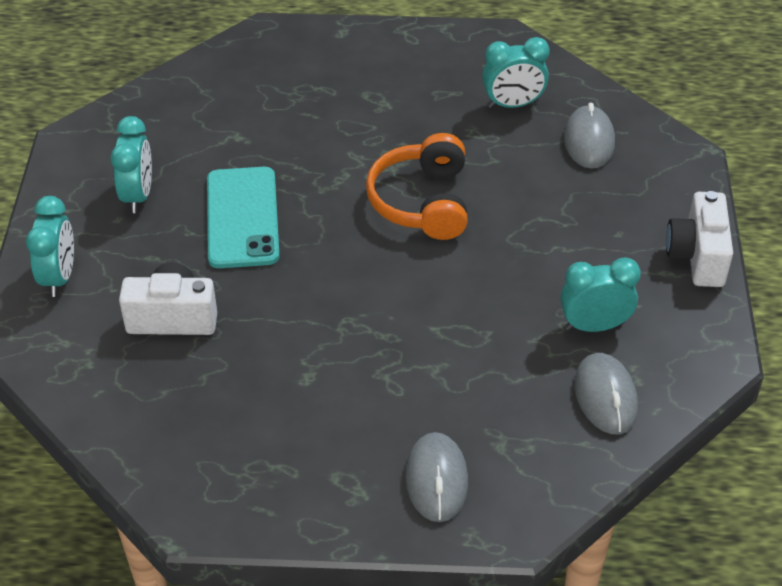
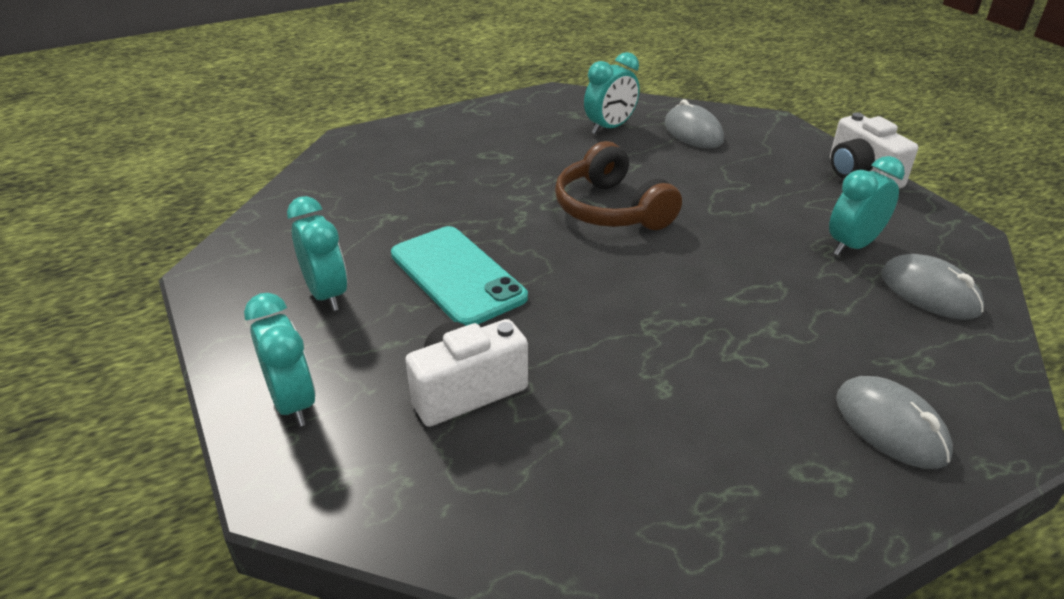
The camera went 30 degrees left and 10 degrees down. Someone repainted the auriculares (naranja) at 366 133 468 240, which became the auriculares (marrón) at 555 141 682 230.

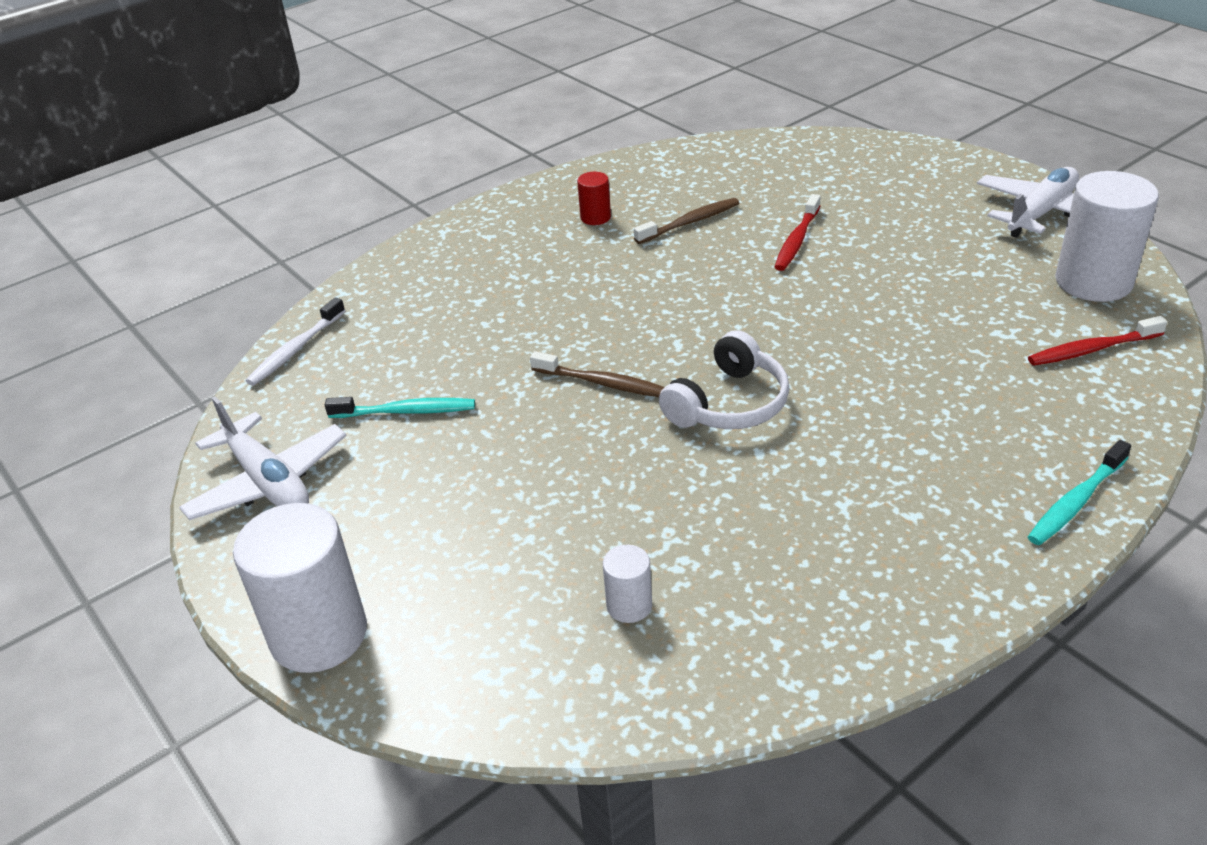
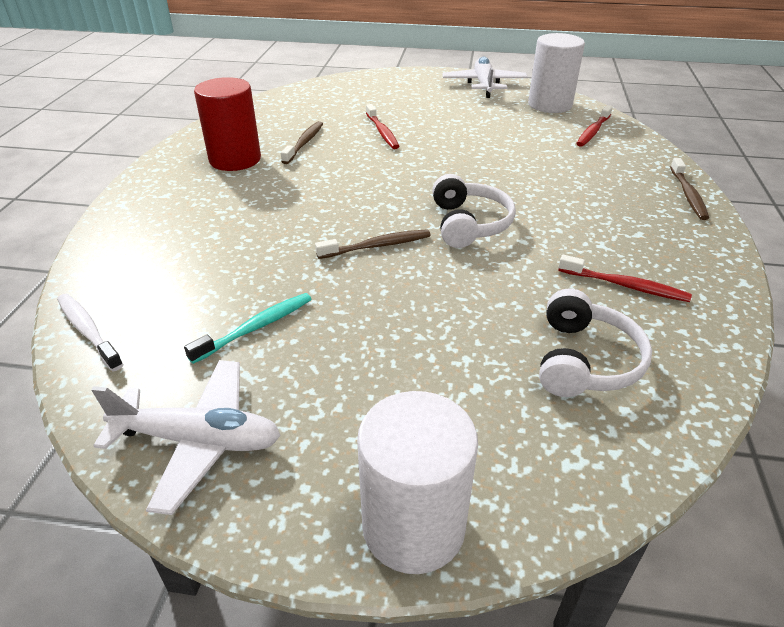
The camera went 45 degrees left and 0 degrees up. Someone put down the cepillo de dientes (rojo) at 558 255 692 302. Someone swapped the cilindro (blanco) at 603 545 652 623 for the auriculares (blanco) at 539 289 652 397. Someone repainted the cepillo de dientes (turquesa) at 1028 440 1131 545, which became the cepillo de dientes (marrón) at 670 158 709 220. Someone rotated the cepillo de dientes (blanco) at 246 298 345 386 by 150 degrees clockwise. Someone scaled the cilindro (rojo) at 577 172 611 225 by 2.12.

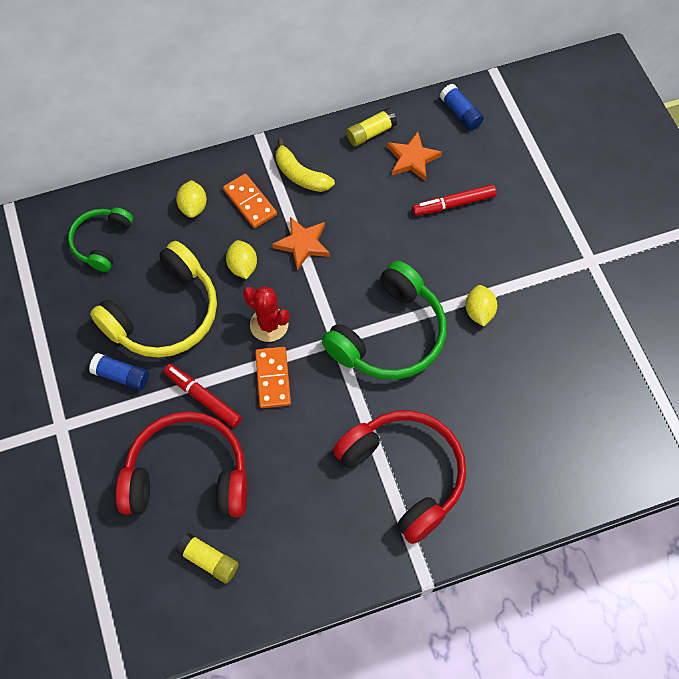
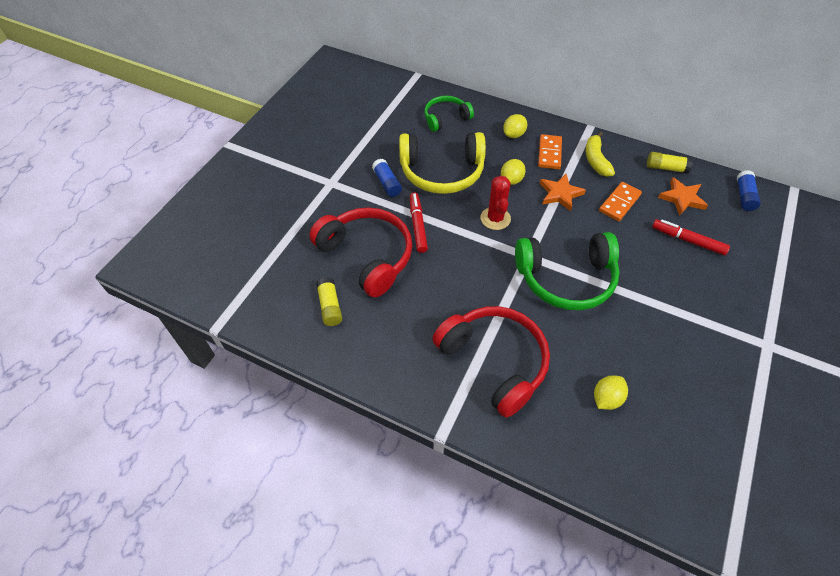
The camera went 45 degrees right and 10 degrees down. Someone carried the ficha de dominó (naranja) from 255 347 291 408 to 599 182 642 221. Someone carried the limón (amarillo) from 465 285 497 327 to 594 375 628 410. Someone rotated the auriculares (rojo) at 333 410 466 544 by 45 degrees counterclockwise.

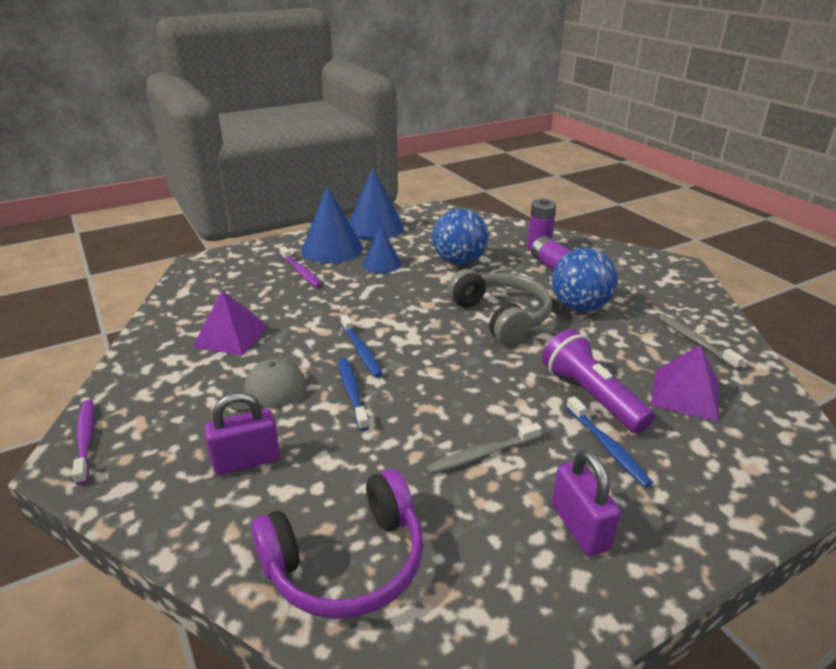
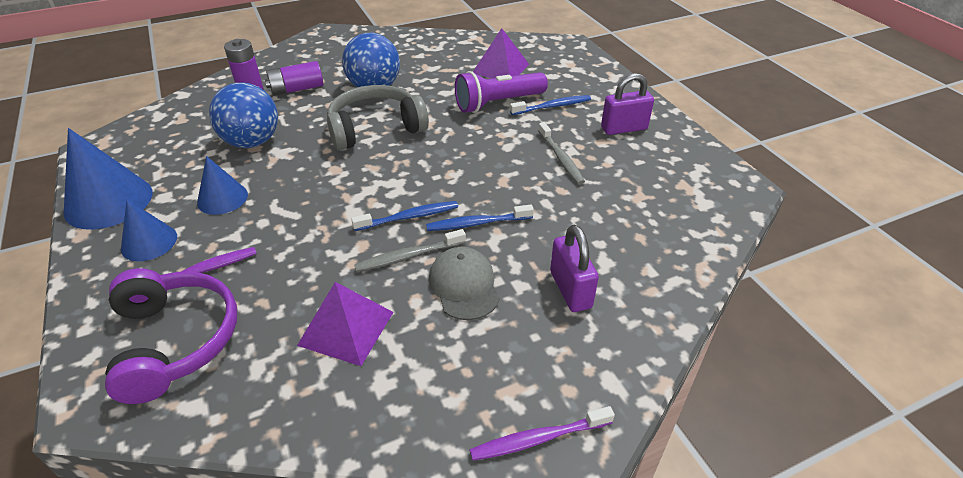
The camera went 85 degrees left and 10 degrees up. Someone carried the auriculares (morado) from 251 469 423 619 to 105 268 237 404. Someone carried the cepillo de dientes (gris) from 658 314 744 369 to 354 229 466 272. Someone scaled the cono (azul) at 301 186 363 263 by 0.60.

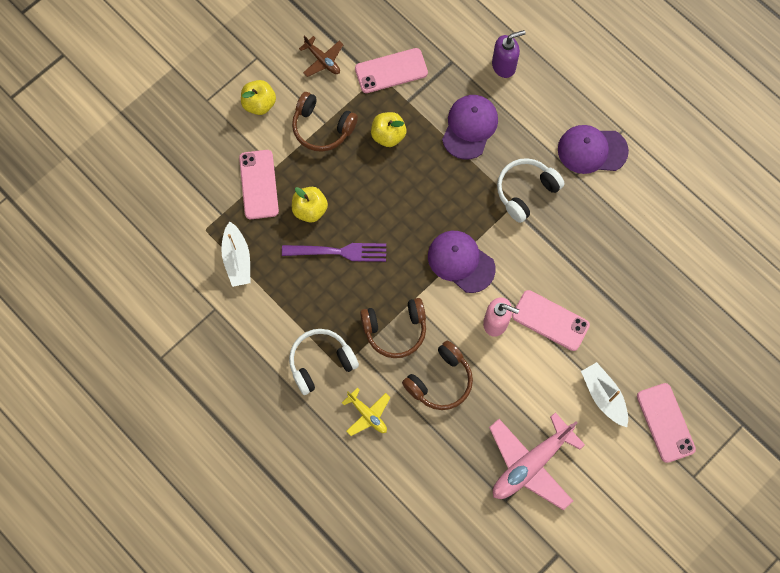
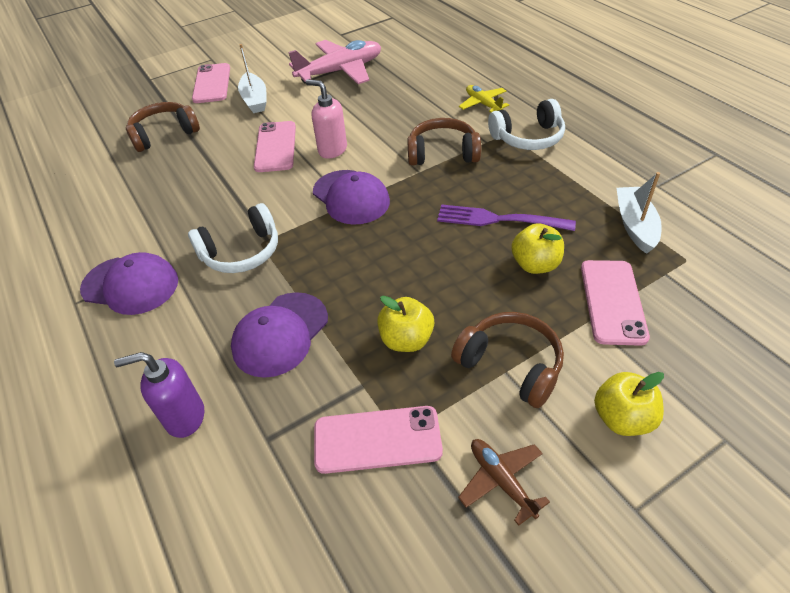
The camera went 165 degrees left and 25 degrees down. Someone carried the auriculares (marrón) from 402 341 473 410 to 126 102 200 152. Someone rotated the móvil (rosa) at 512 290 590 351 by 45 degrees clockwise.

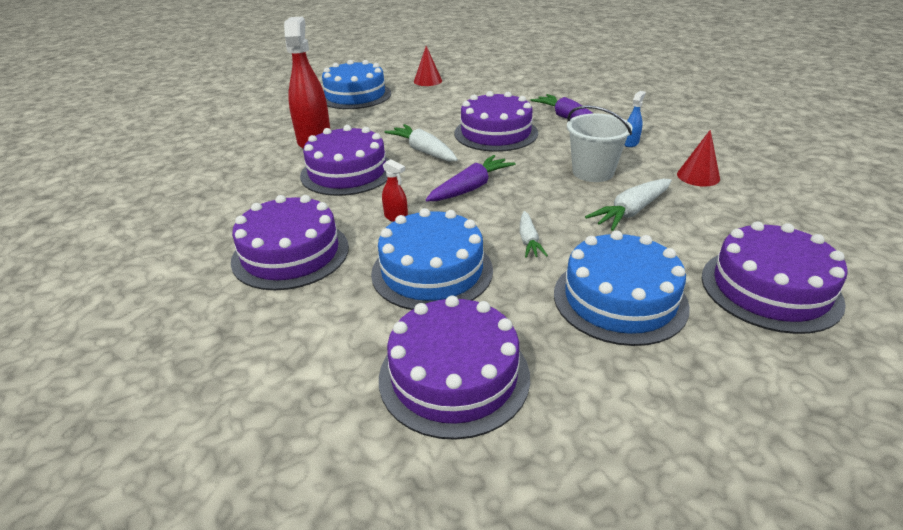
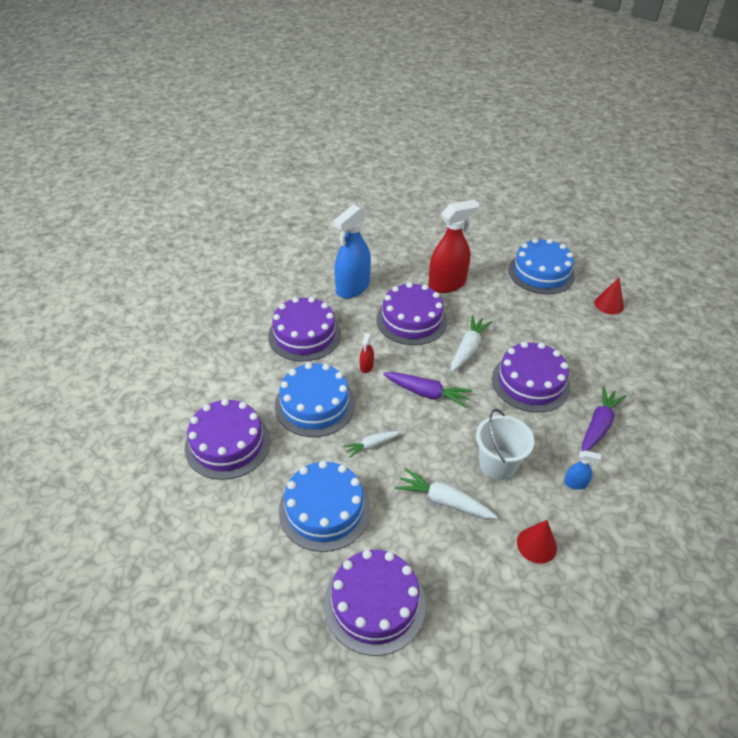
The camera went 65 degrees right and 10 degrees up. Someone put down the pulverizador (azul) at 333 205 371 299.

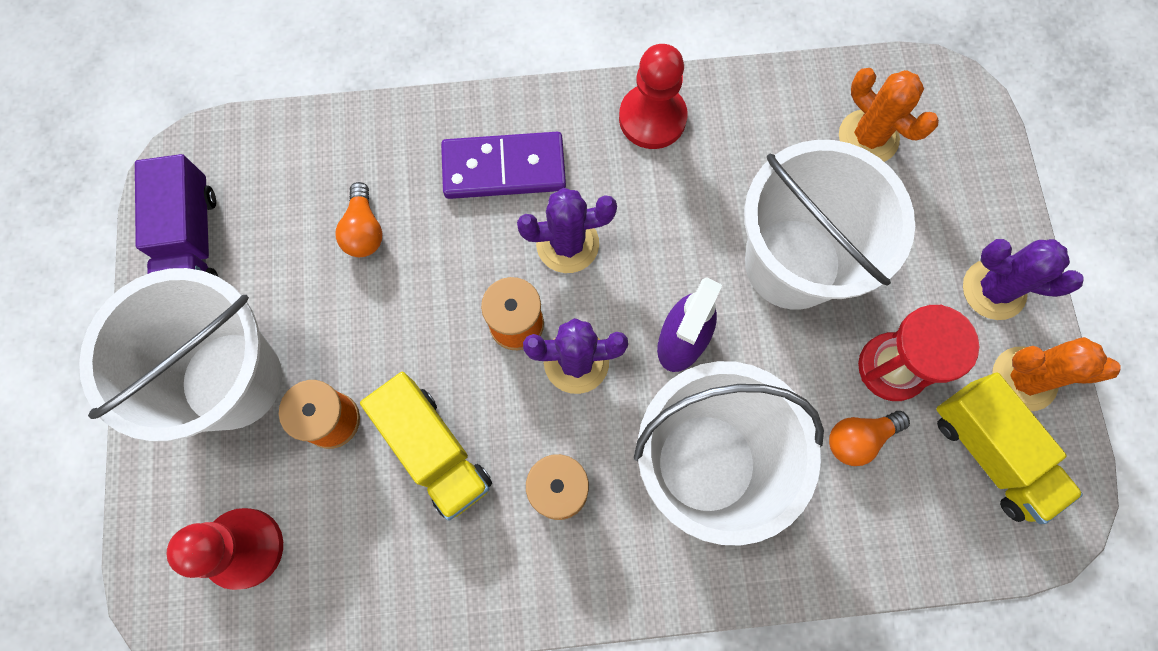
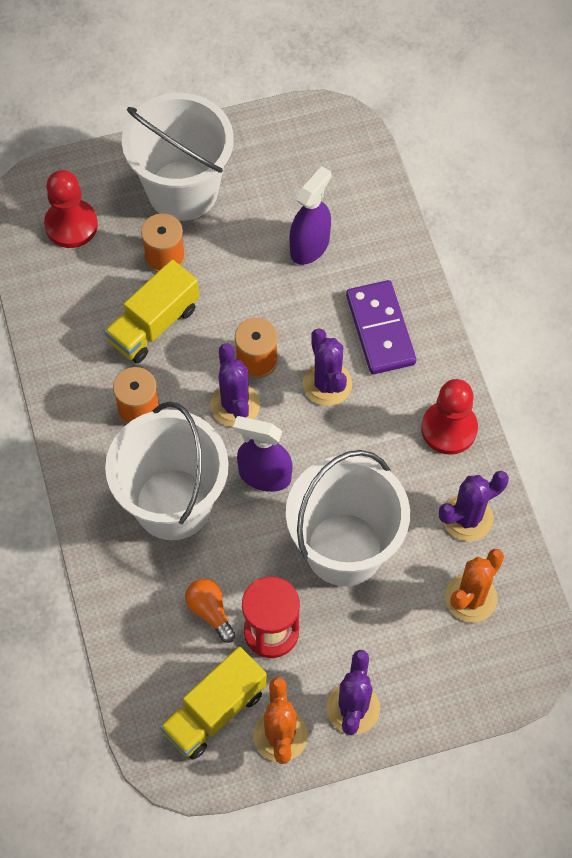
The camera went 80 degrees right and 10 degrees down. Someone took away the camión (morado) at 135 154 218 276. Someone put down the cactus (morado) at 439 471 509 541. Someone swapped the bombilla (naranja) at 335 182 382 257 for the pulverizador (morado) at 290 166 331 265.

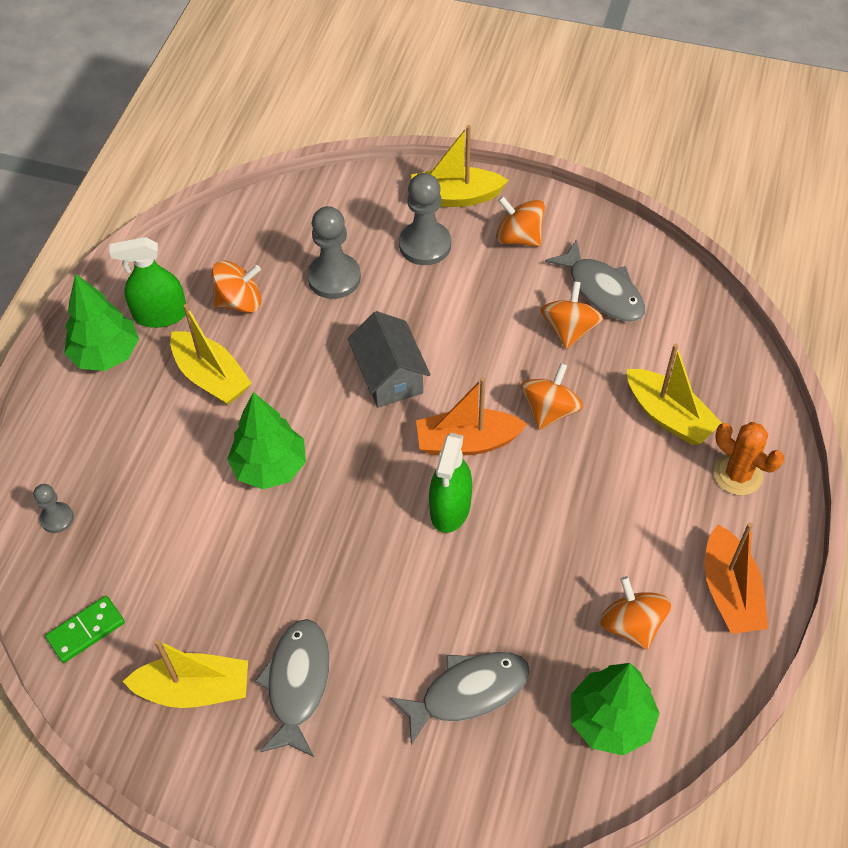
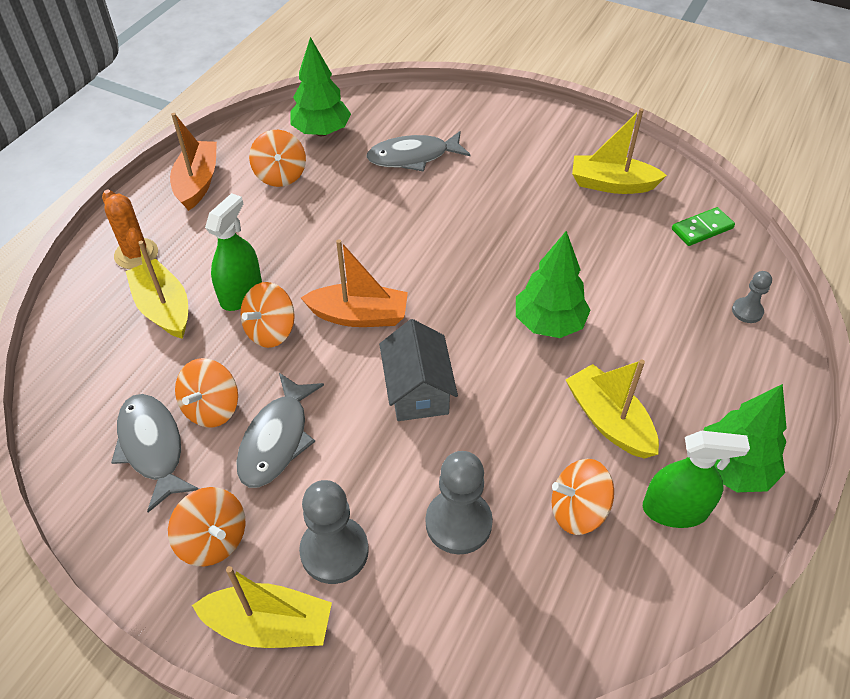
The camera went 170 degrees left and 5 degrees down. Someone carried the pez (gris) from 255 619 330 757 to 236 373 324 488. Someone carried the pulverizador (verde) from 429 433 472 533 to 205 193 262 311.

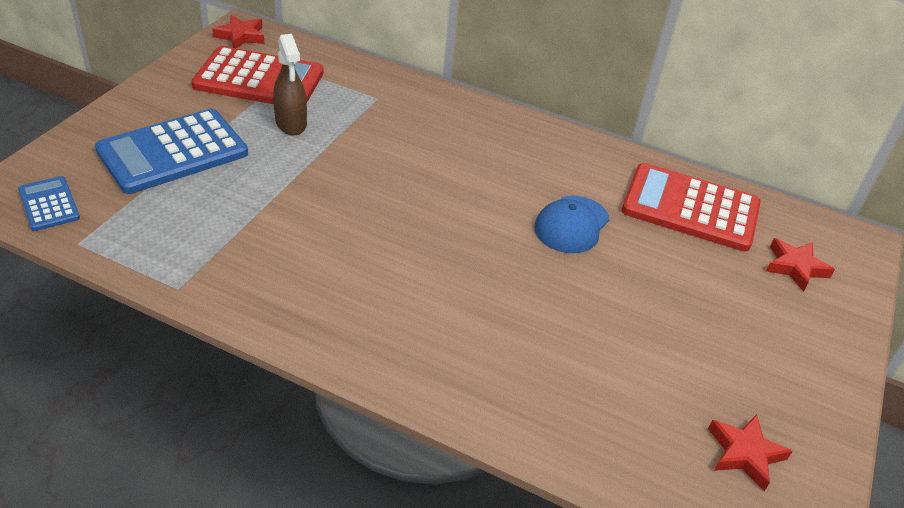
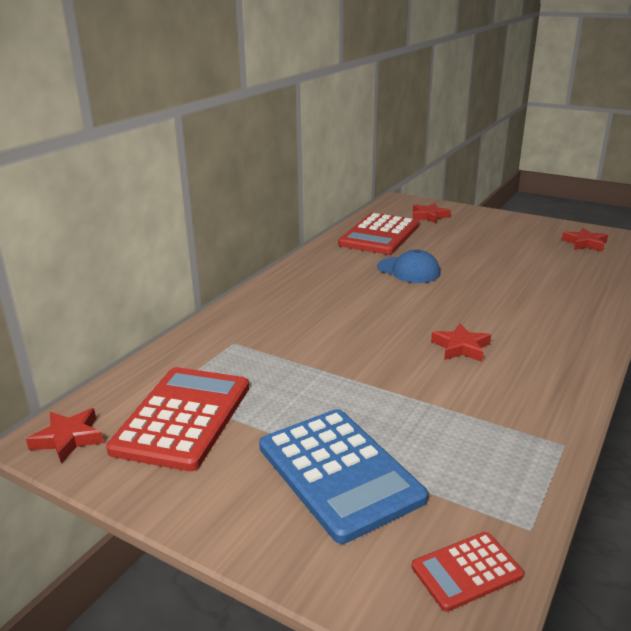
The camera went 80 degrees left and 15 degrees down. Someone took away the pulverizador (marrón) at 273 34 307 135. Someone put down the estrella (rojo) at 431 323 491 362. Someone repainted the calculadora (azul) at 18 176 80 231, which became the calculadora (rojo) at 412 532 524 612.

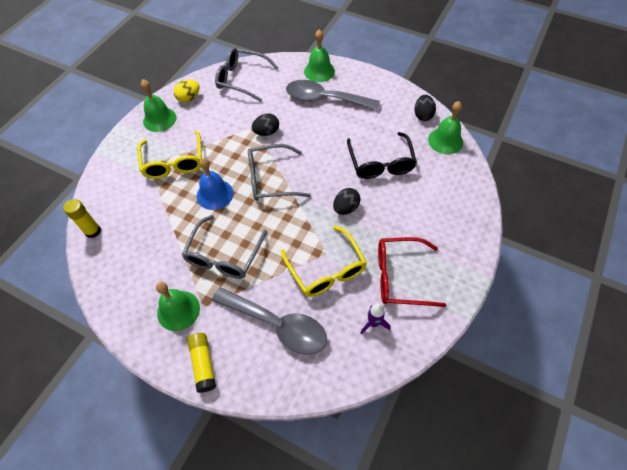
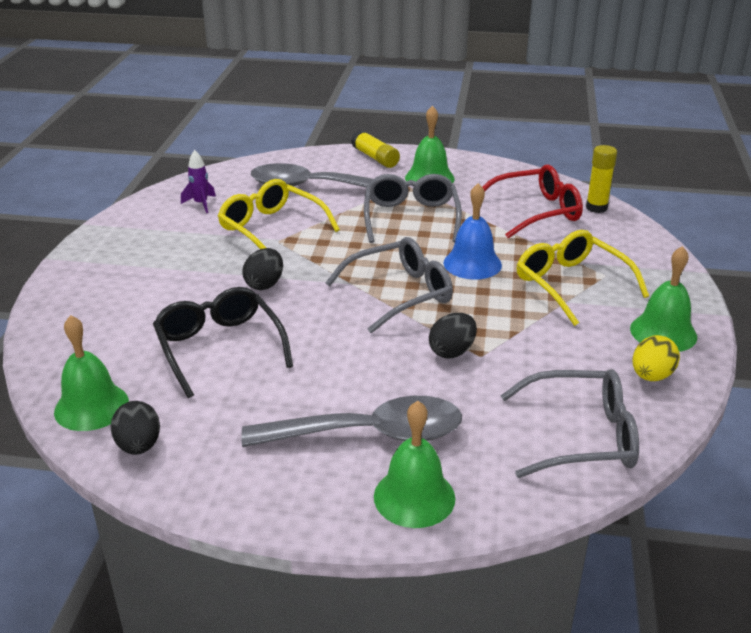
The camera went 160 degrees right and 25 degrees down. Someone carried the gafas (rojo) from 378 237 447 307 to 483 165 583 238.

